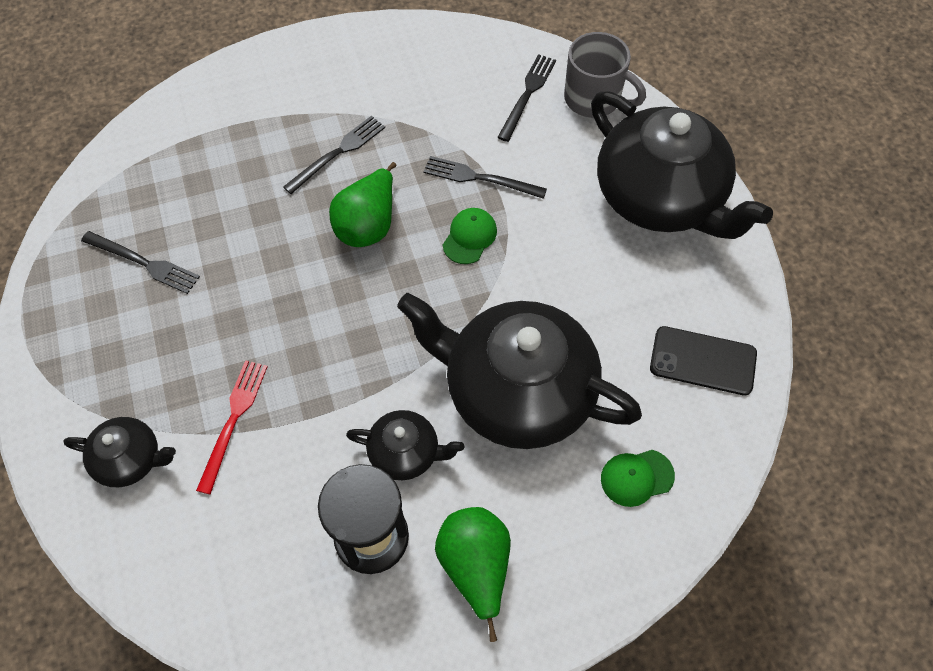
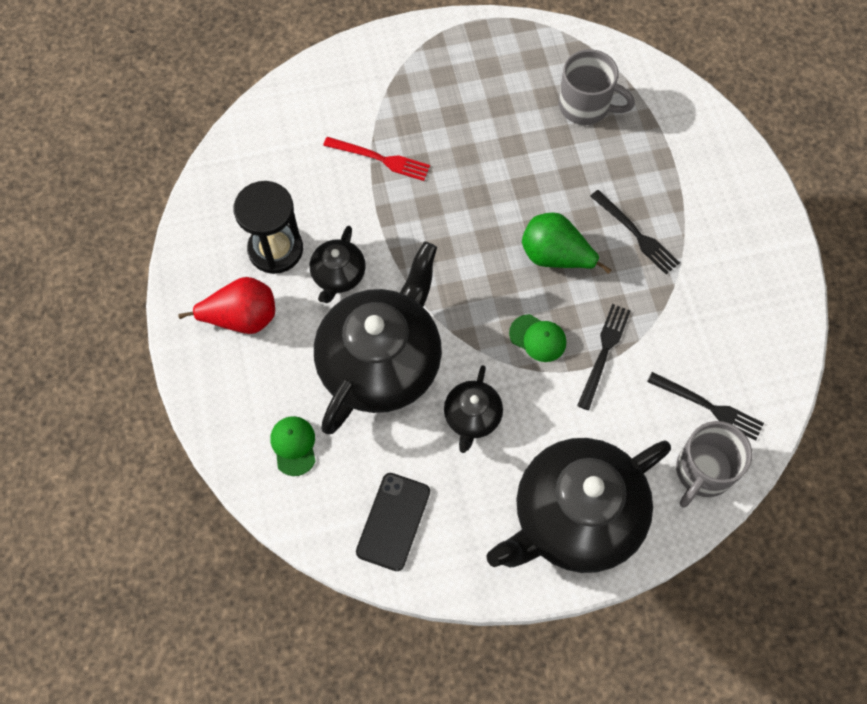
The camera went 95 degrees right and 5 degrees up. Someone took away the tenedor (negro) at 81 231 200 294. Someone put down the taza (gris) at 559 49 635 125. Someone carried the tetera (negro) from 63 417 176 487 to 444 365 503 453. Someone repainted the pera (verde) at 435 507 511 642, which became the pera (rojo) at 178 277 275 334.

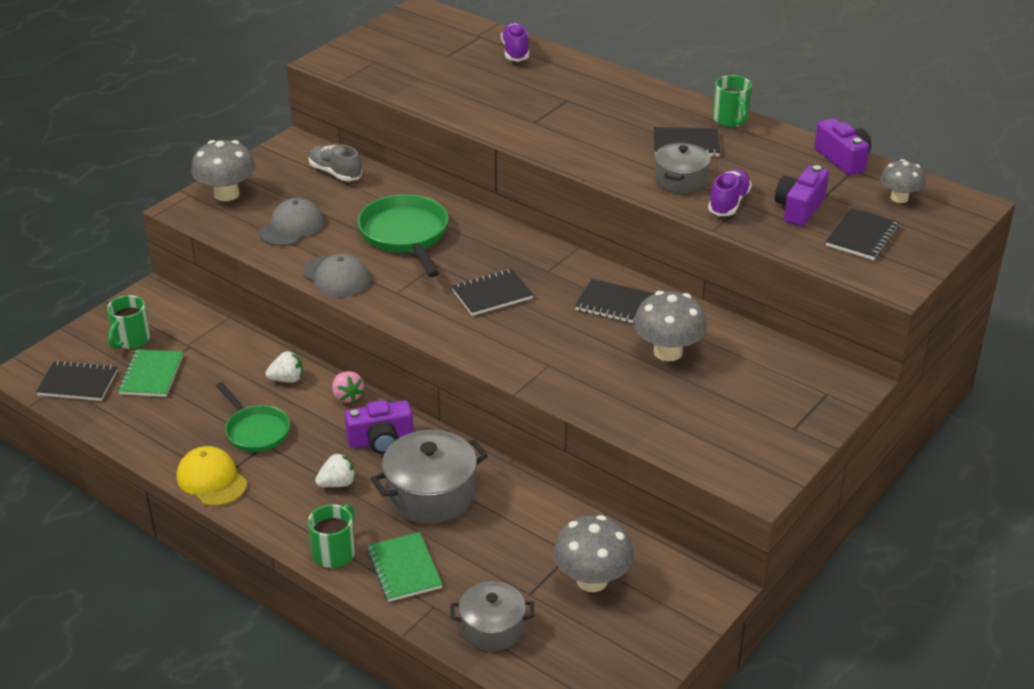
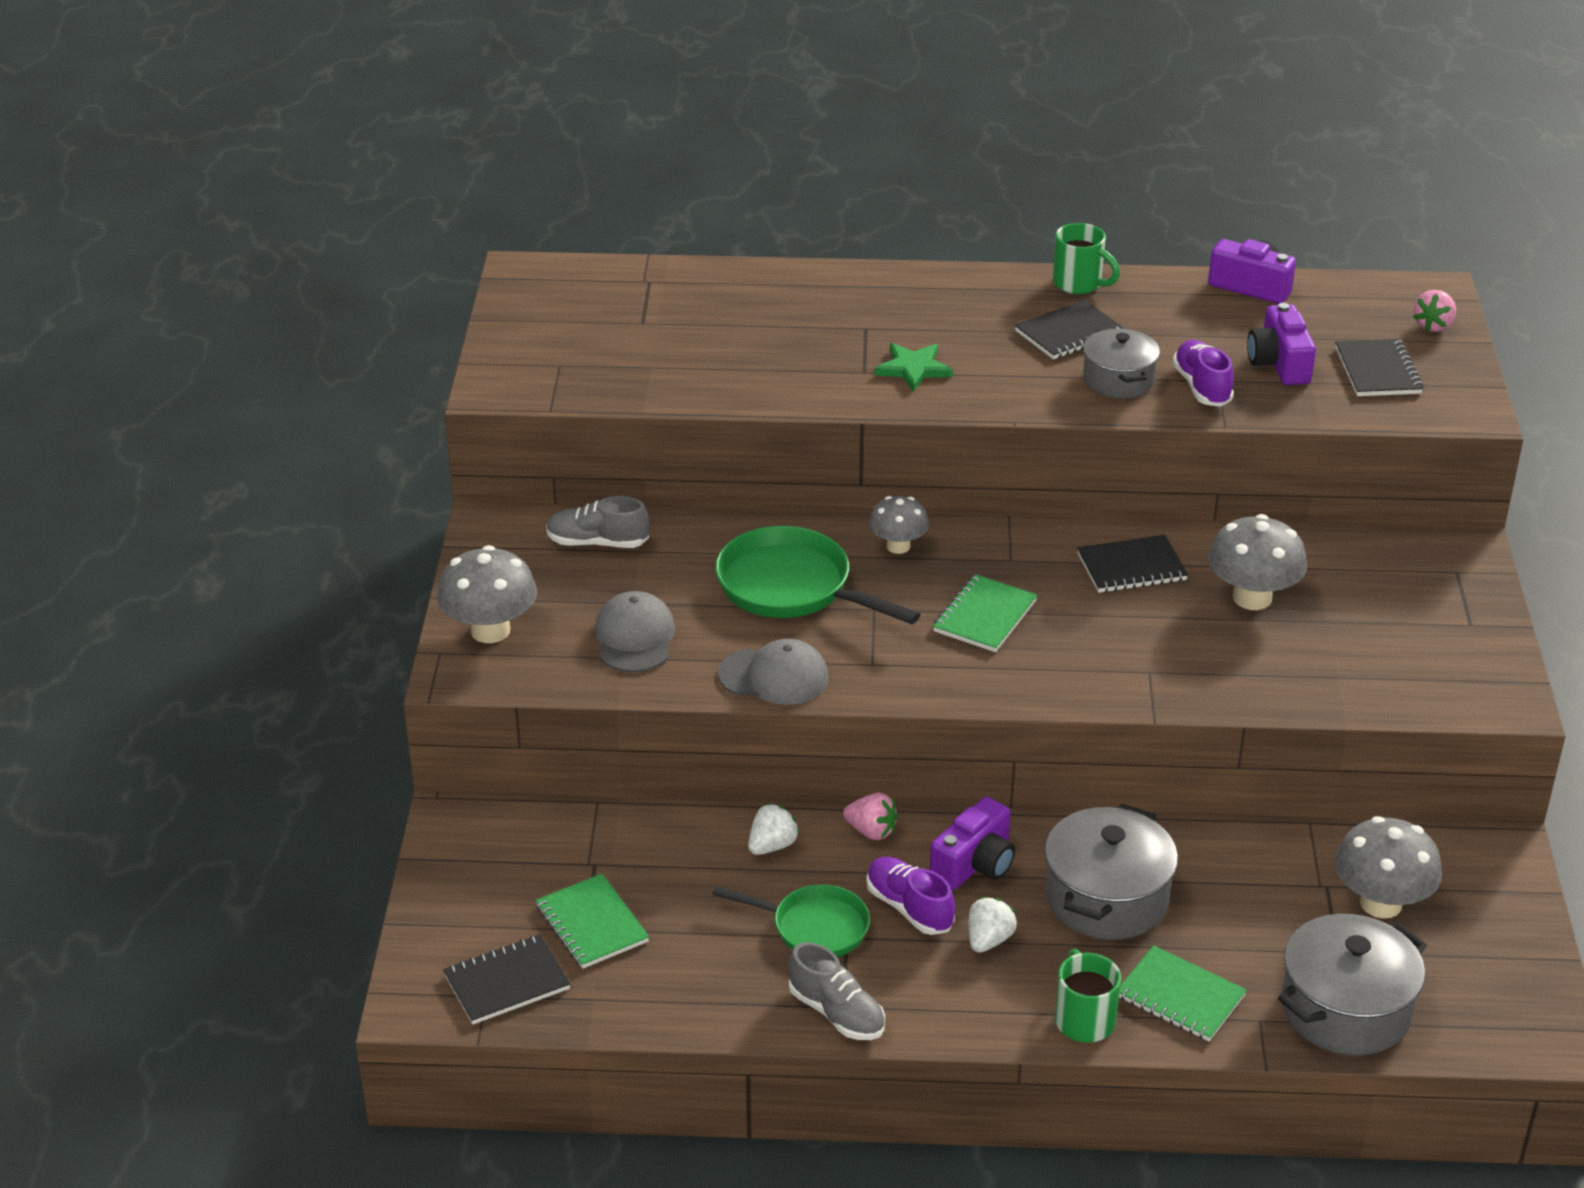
The camera went 35 degrees left and 0 degrees up. Someone took away the taza (verde) at 107 295 150 349. Someone put down the estrella (verde) at 874 343 953 392. Someone put down the fresa (rosa) at 1413 290 1456 332. Someone carried the zapato (morado) from 501 23 529 61 to 866 857 955 935. Someone carried the seta (gris) from 880 159 925 203 to 869 496 929 554. Someone swapped the gorra (amarillo) at 177 446 247 506 for the zapato (gris) at 789 942 885 1040. Someone repainted the cuaderno (negro) at 452 269 533 316, which became the cuaderno (verde) at 933 574 1037 652. Someone scaled the olla (gris) at 450 581 534 651 by 1.54.

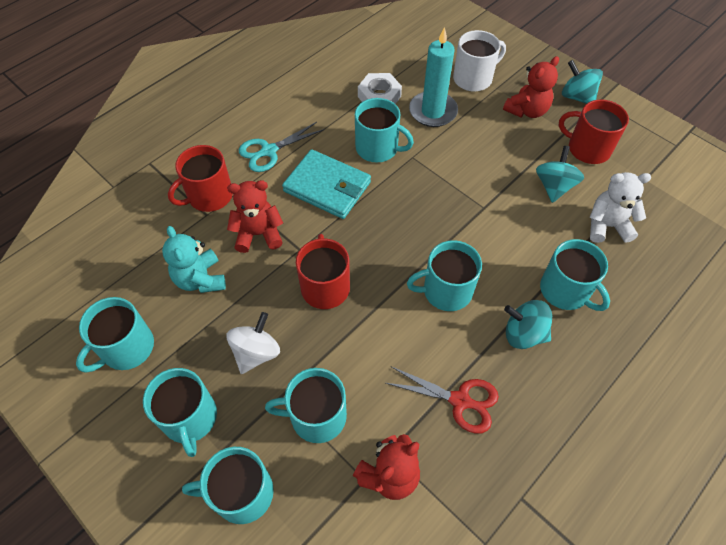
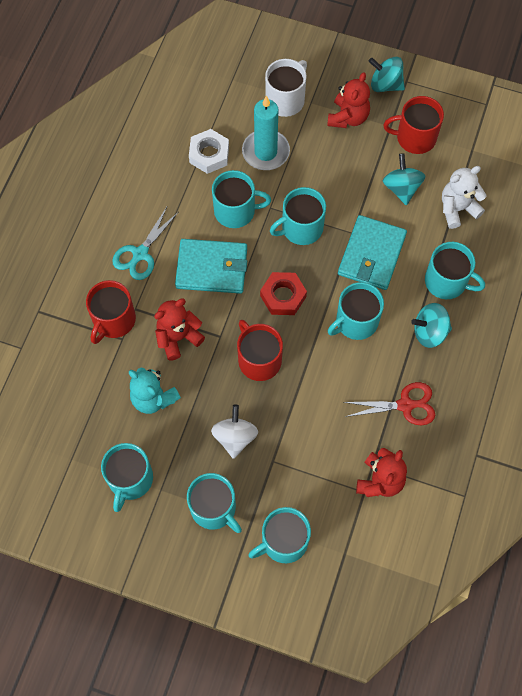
The camera went 25 degrees left and 10 degrees up. Someone put down the tuerca (rojo) at 260 272 307 315. Someone put down the cartera (turquesa) at 338 215 407 290. Someone carried the taza (turquesa) from 265 368 347 443 to 270 187 326 245.

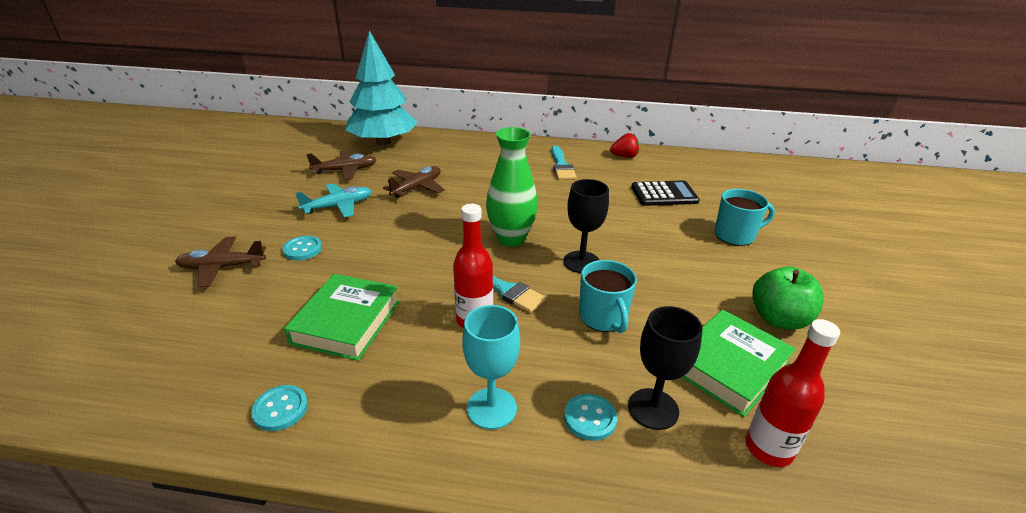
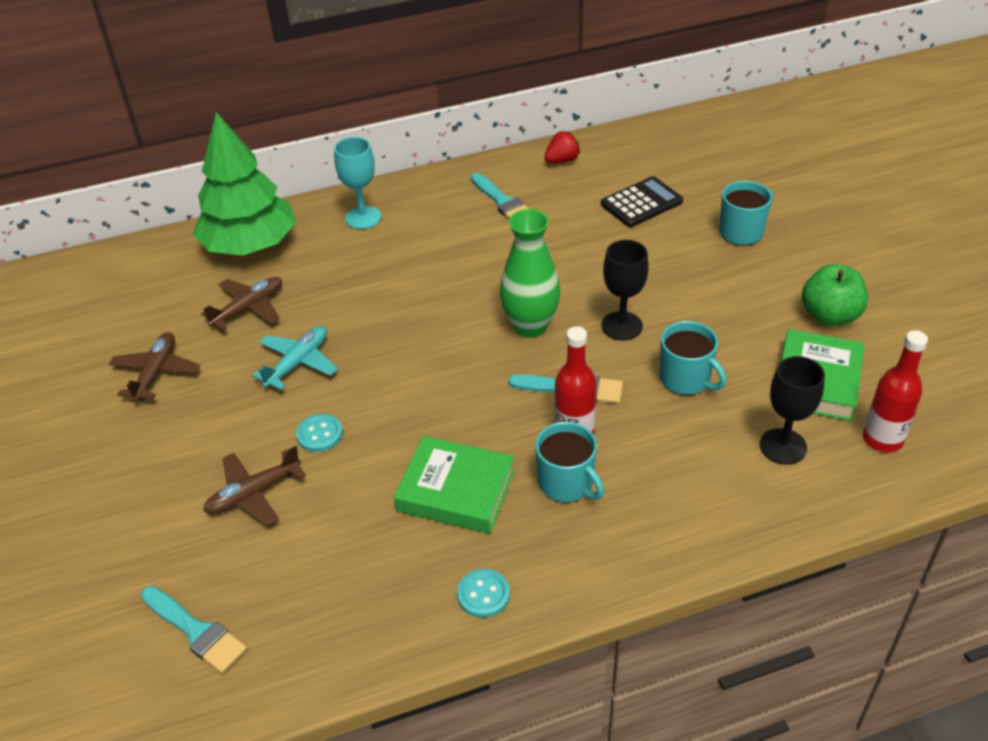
The camera went 25 degrees left and 10 degrees up. Someone took away the botón (turquesa) at 564 394 617 441. Someone put down the pincel (turquesa) at 141 586 247 673. Someone put down the taza (turquesa) at 535 422 604 503. Someone carried the avión (marrón) from 383 166 445 198 to 109 332 201 402. Someone carried the copa (turquesa) from 462 305 520 429 to 334 137 381 229. Someone repainted the árbol (turquesa) at 345 30 418 146, which became the árbol (verde) at 193 112 296 256. Someone rotated the libro (verde) at 284 274 400 361 by 60 degrees counterclockwise.

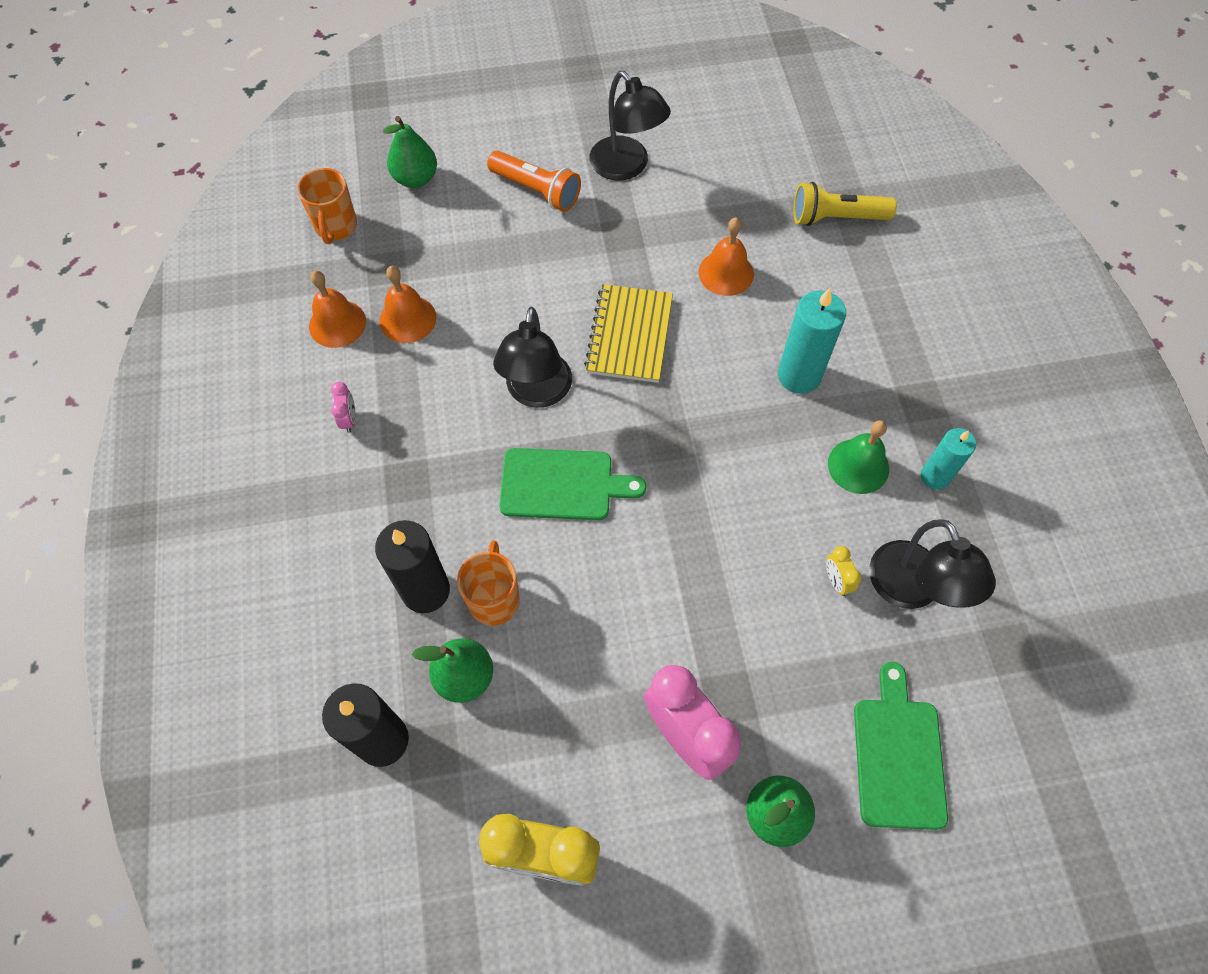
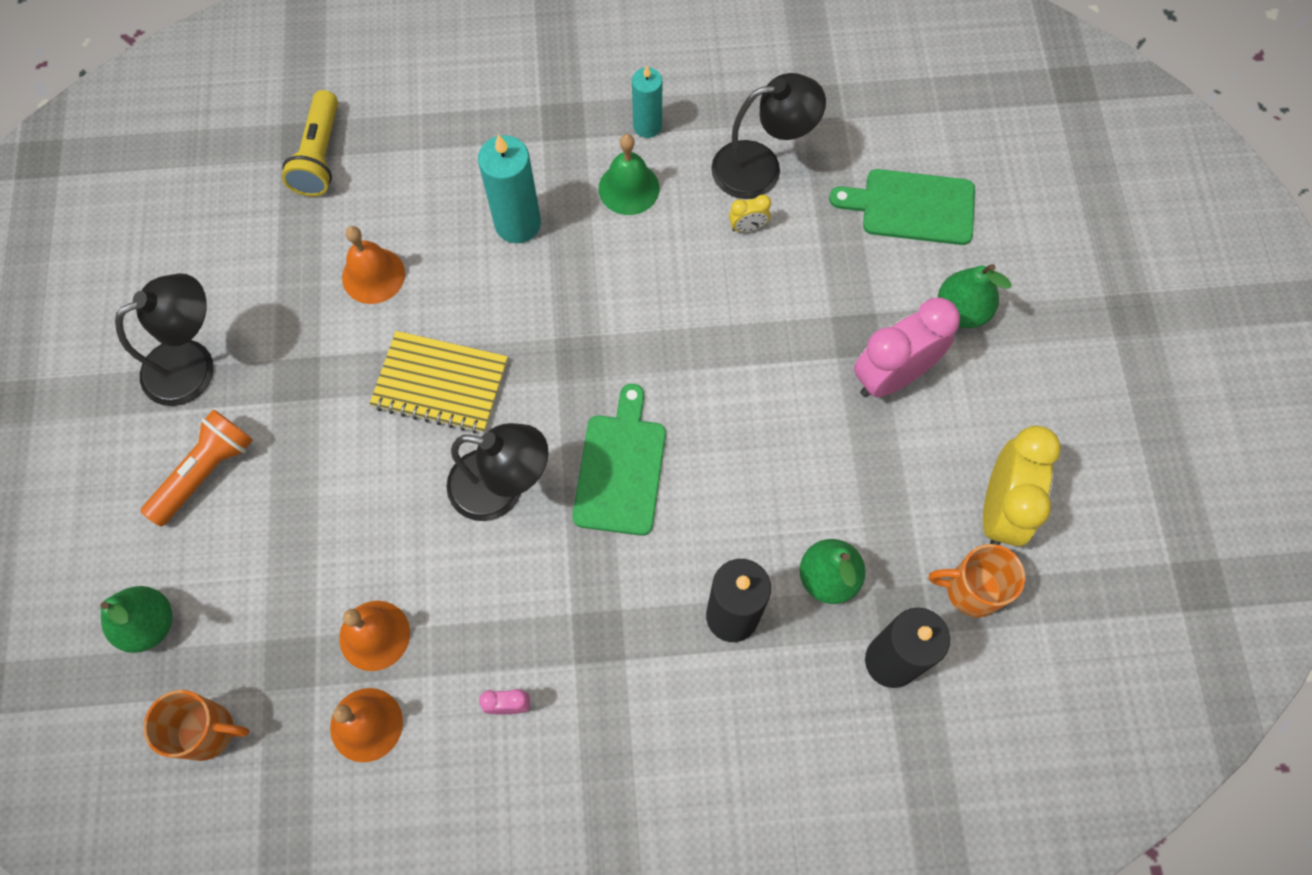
The camera went 85 degrees left and 5 degrees up. Someone carried the taza (naranja) from 457 541 520 626 to 929 544 1025 618.

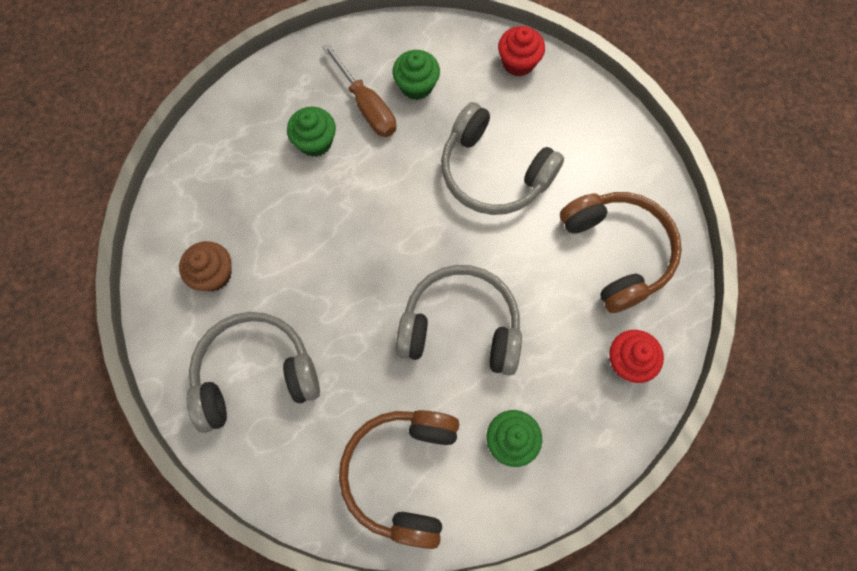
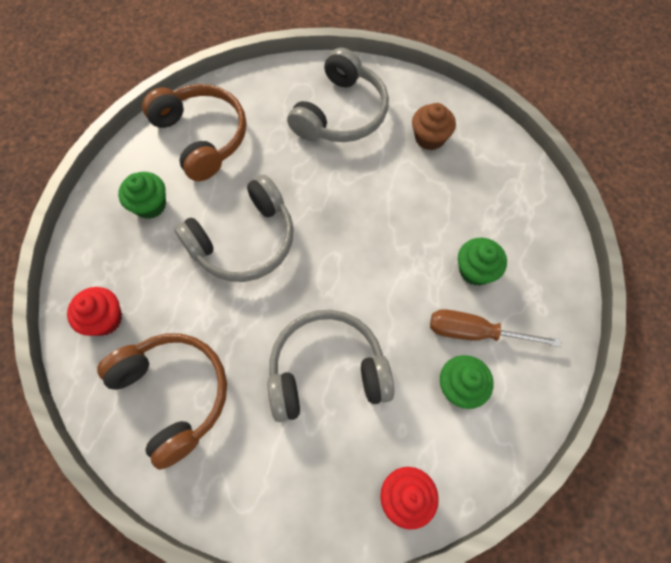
The camera went 135 degrees right and 5 degrees down. Someone rotated the auriculares (marrón) at 560 192 682 313 by 150 degrees counterclockwise.

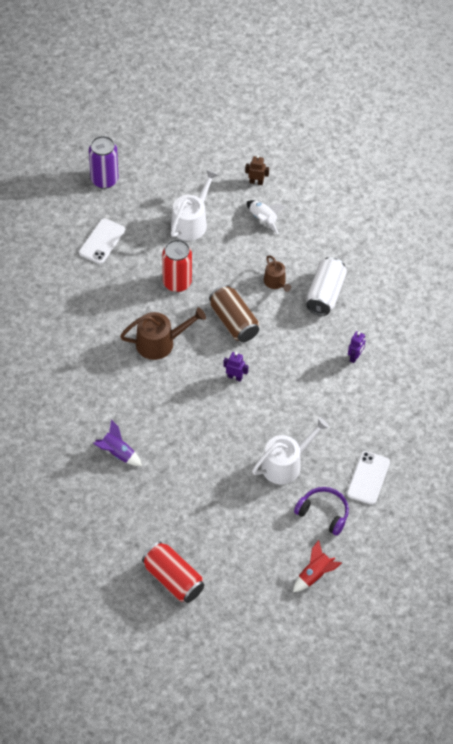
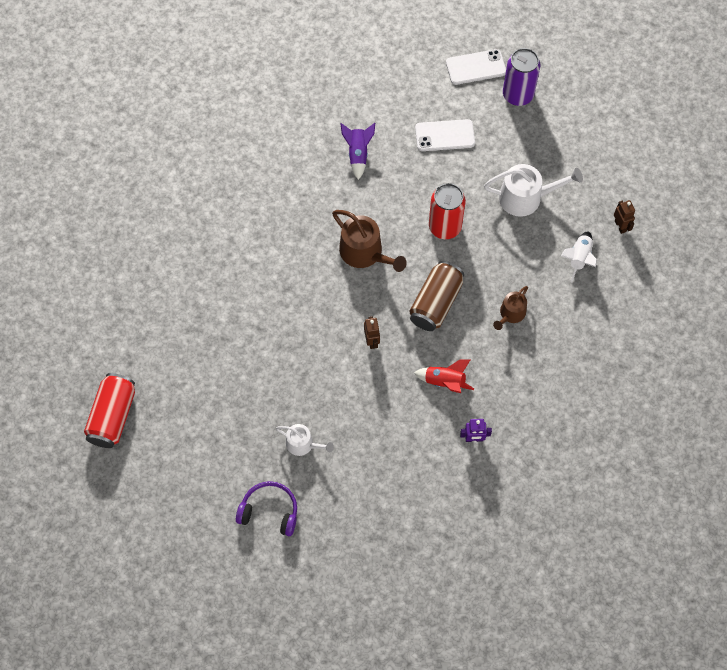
The camera went 60 degrees right and 10 degrees up. Someone took away the lata (blanco) at 306 257 347 316. Someone carried the cohete (morado) from 93 420 142 466 to 340 123 375 180. Someone carried the cohete (rojo) from 293 540 342 592 to 414 359 474 393. Someone carried the móvil (blanco) from 347 451 390 505 to 446 49 506 85. Someone repainted the robot (morado) at 223 352 249 382, which became the robot (marrón) at 364 316 380 349. Someone rotated the auriculares (morado) at 294 487 349 536 by 75 degrees counterclockwise. Someone scaled the regadera (blanco) at 252 417 329 484 by 0.60.

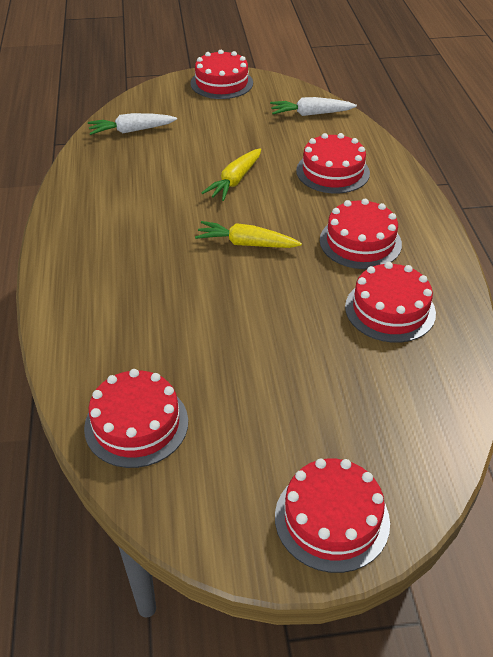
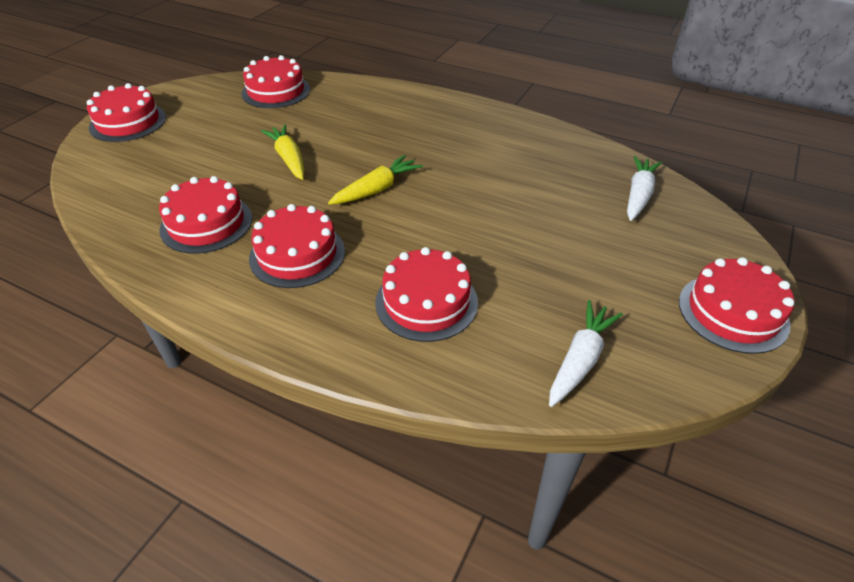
The camera went 125 degrees right and 0 degrees up. Someone carried the zanahoria (amarillo) from 201 148 261 201 to 261 124 304 180.

